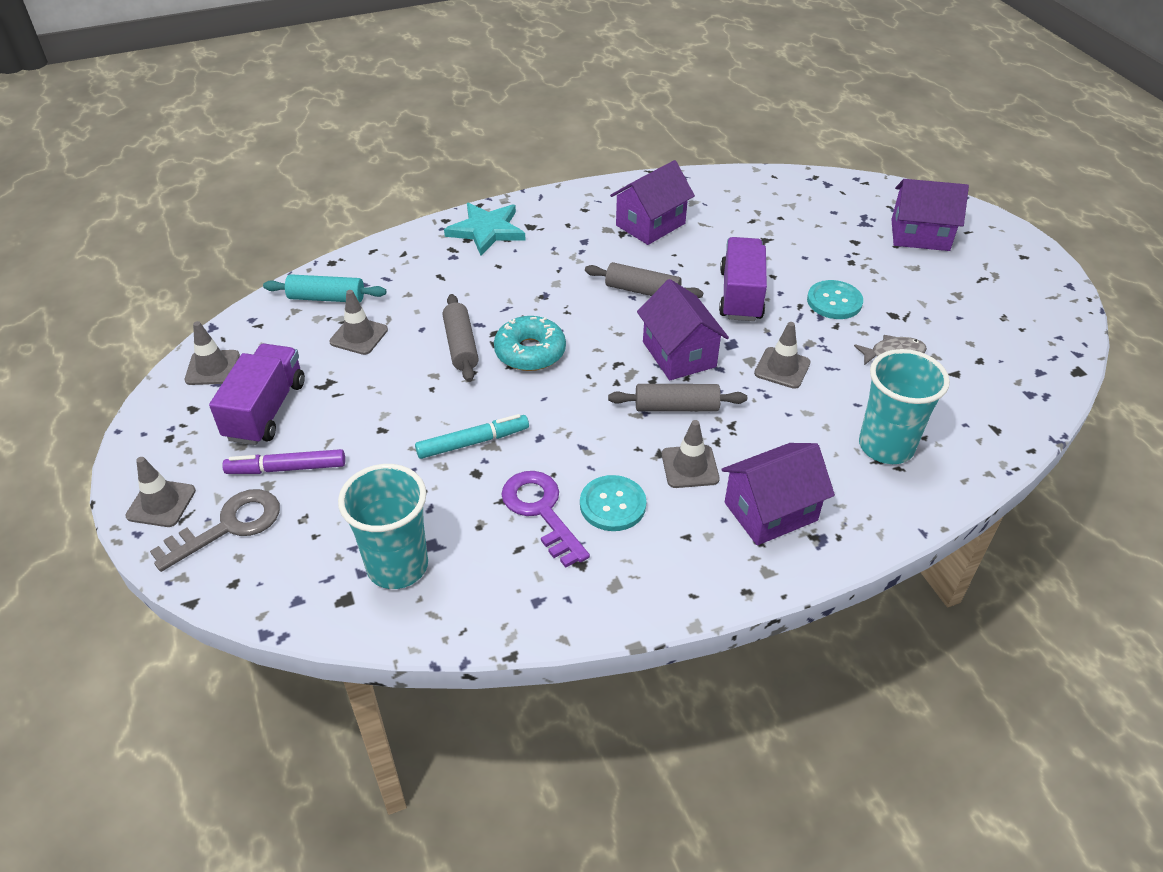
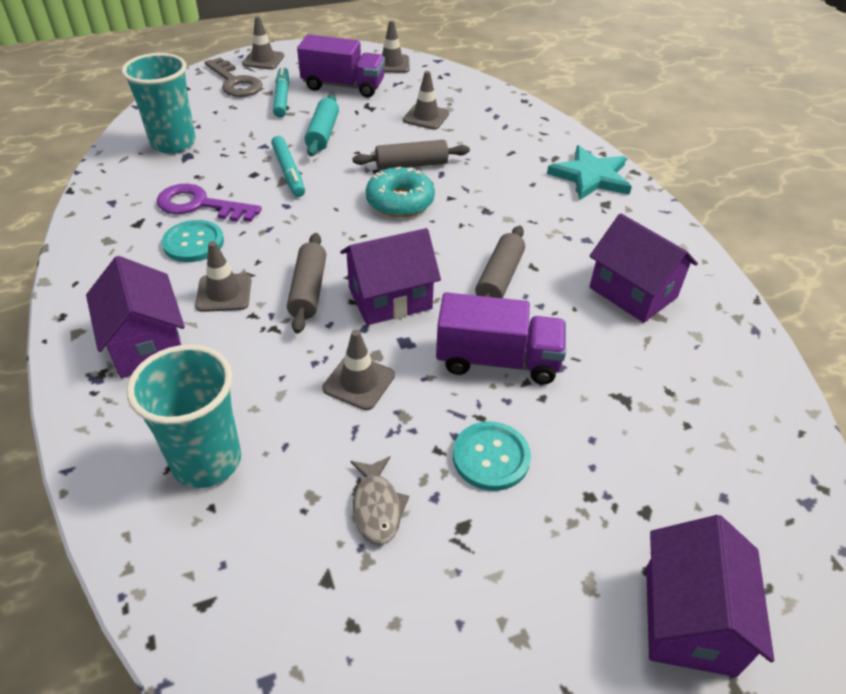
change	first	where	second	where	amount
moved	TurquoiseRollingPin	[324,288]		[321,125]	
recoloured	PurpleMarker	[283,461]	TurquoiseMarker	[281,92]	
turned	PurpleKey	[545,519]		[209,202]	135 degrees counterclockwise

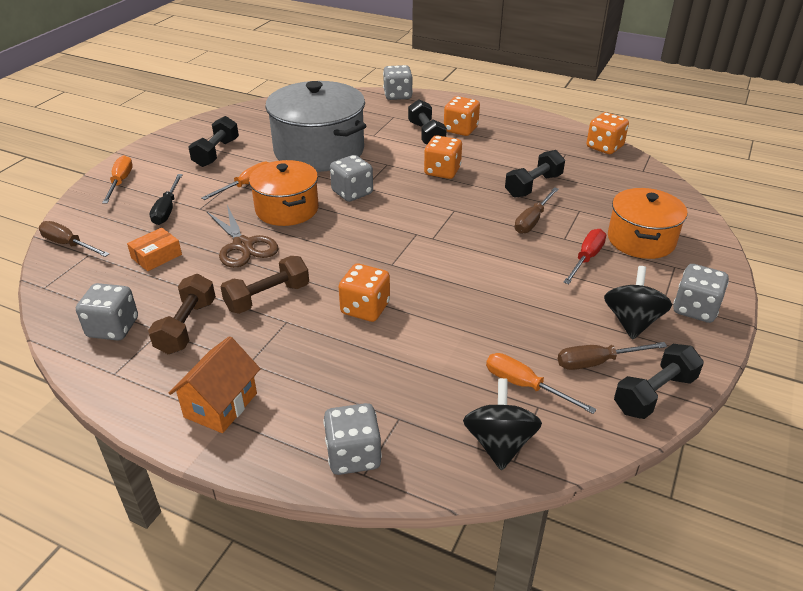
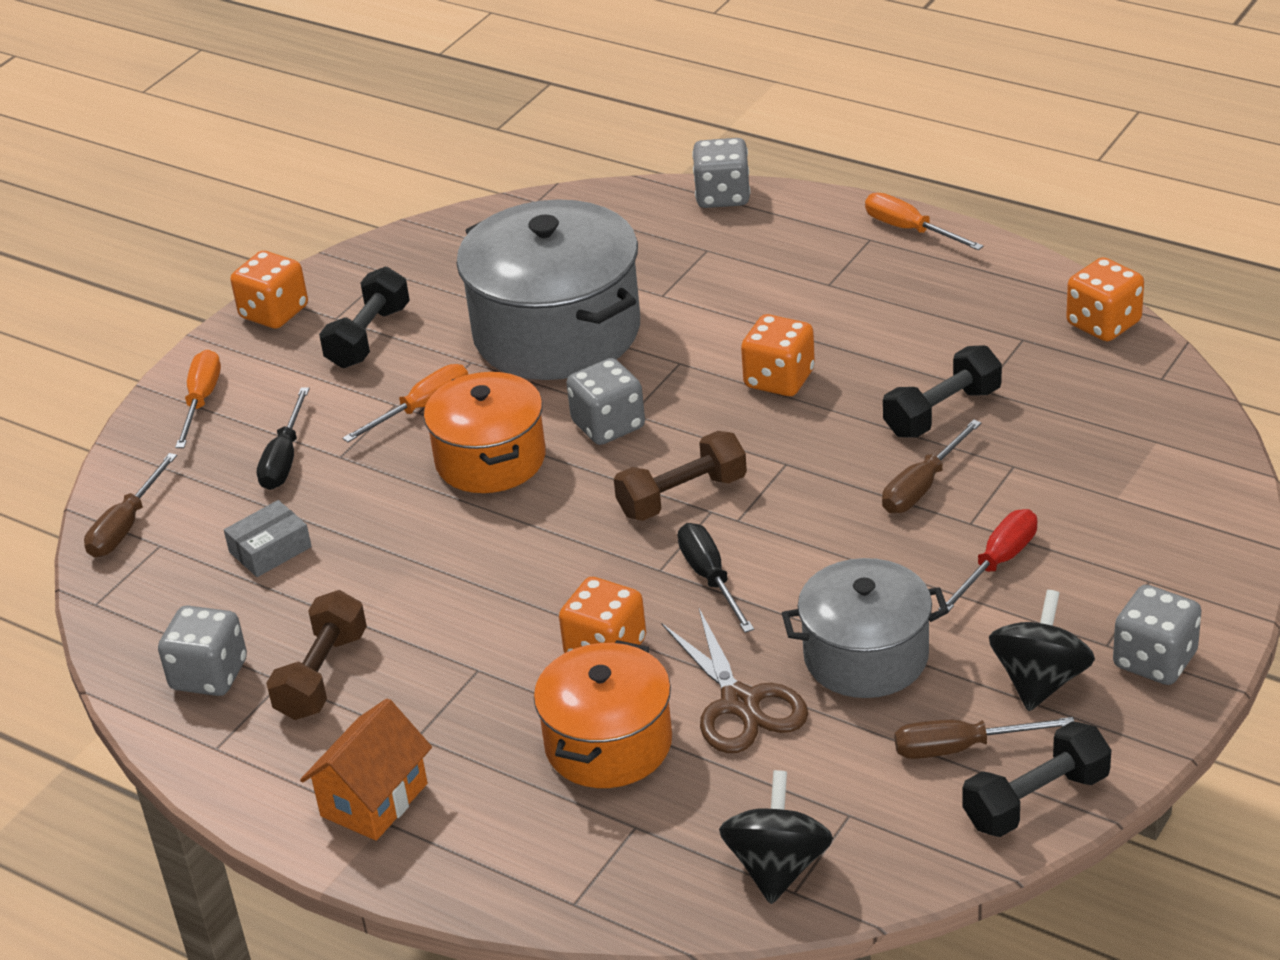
change	first	where	second	where	amount
moved	OrangeDice	[462,116]		[269,290]	
removed	BlackDumbbell	[427,121]			
moved	OrangePot	[647,223]		[603,714]	
moved	BrownScissors	[242,236]		[734,681]	
turned	BrownScrewdriver	[74,239]		[130,505]	105 degrees counterclockwise
recoloured	OrangeBox	[154,249]	GreyBox	[268,538]	
moved	BrownDumbbell	[264,285]		[680,476]	
moved	OrangeScrewdriver	[541,383]		[924,221]	
removed	GreyDice	[352,439]			
added			BlackScrewdriver	[716,578]	
added			GreyPot	[865,628]	

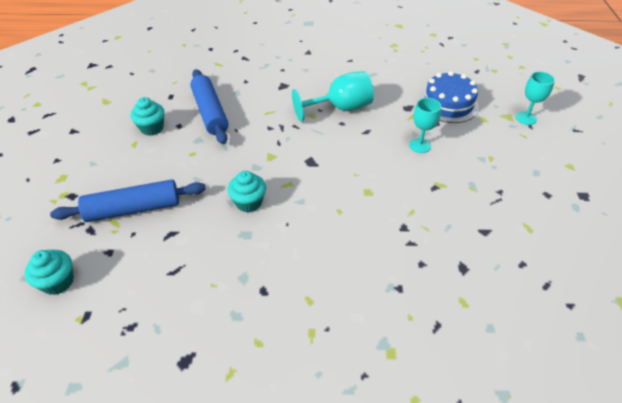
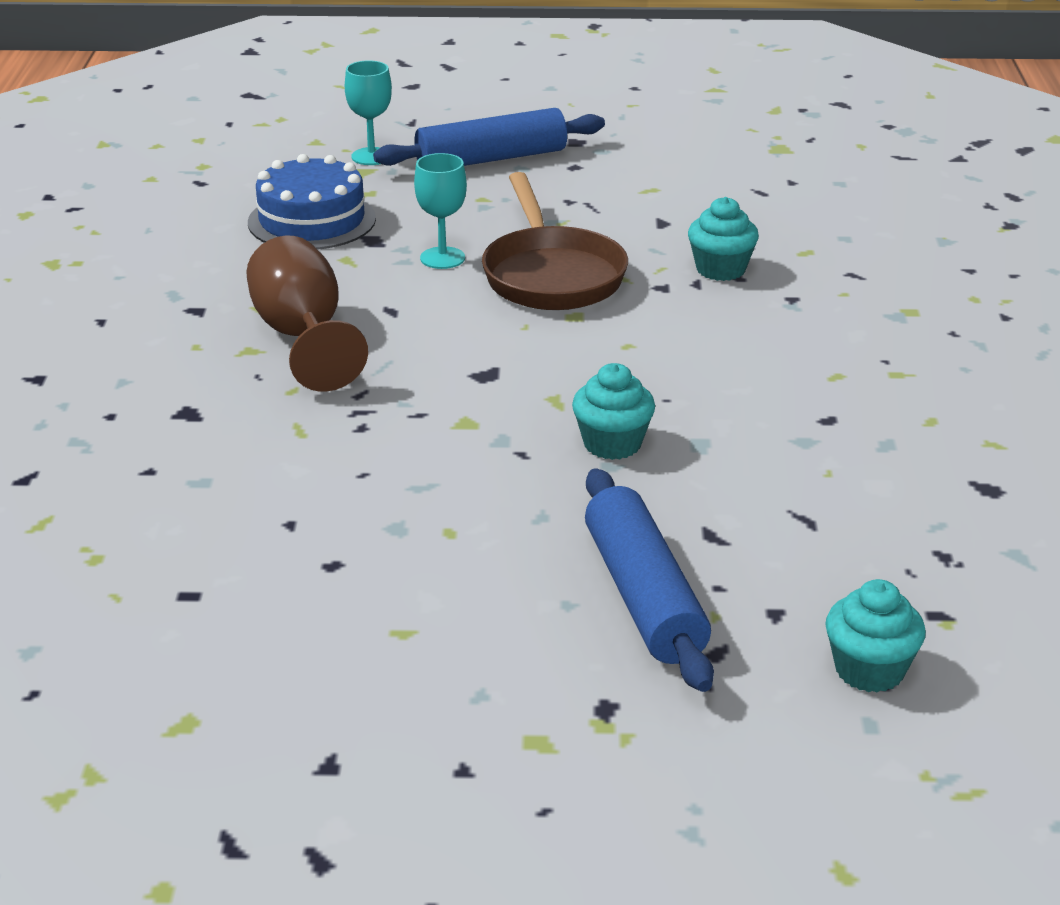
change	first	where	second	where	amount
moved	BlueRollingPin	[209,106]		[489,137]	
recoloured	TurquoiseGoblet	[333,96]	BrownGoblet	[307,313]	
moved	TurquoiseCupcake	[148,116]		[723,239]	
added			BrownPan	[555,241]	

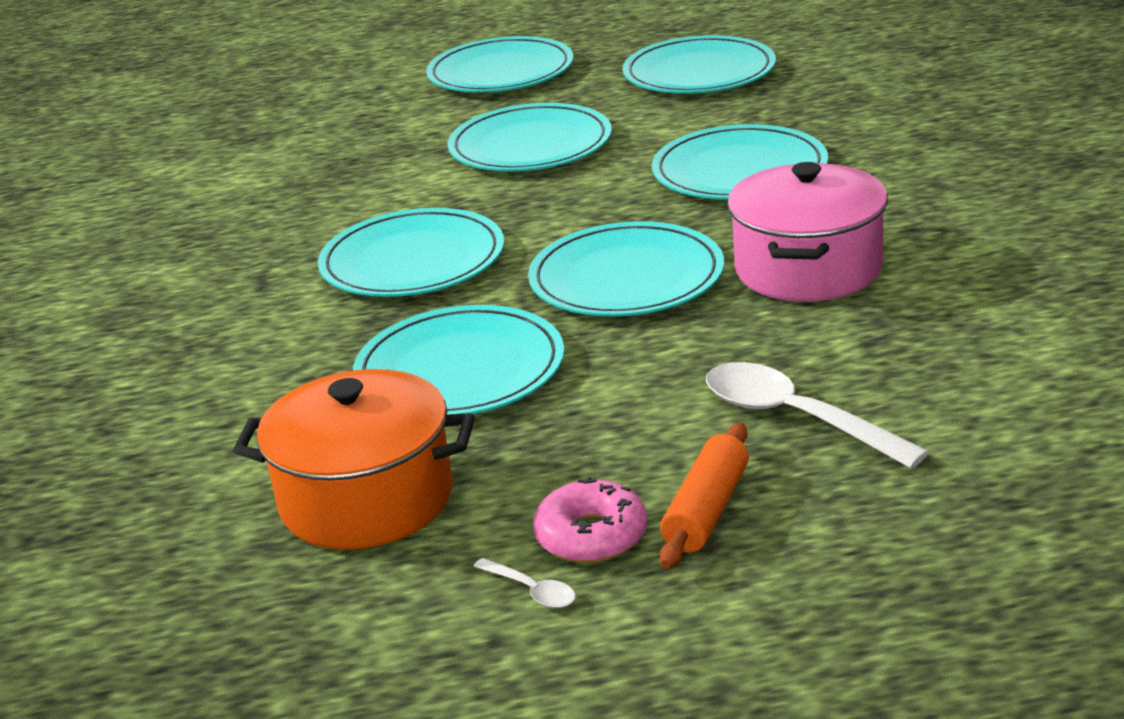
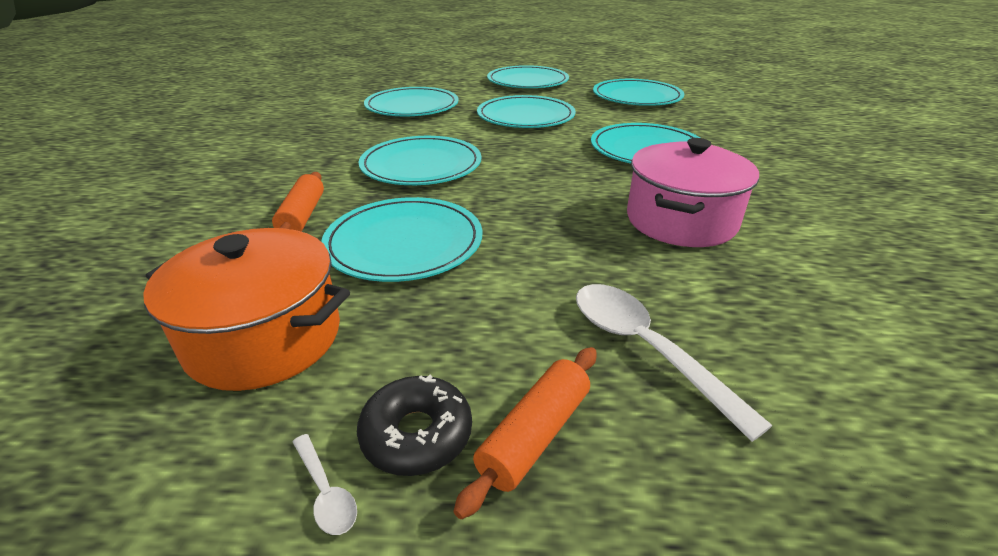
change	first	where	second	where	amount
moved	TurquoisePlate	[626,268]		[411,101]	
recoloured	PinkDonut	[590,520]	BlackDonut	[414,425]	
added			OrangeRollingPin	[298,202]	

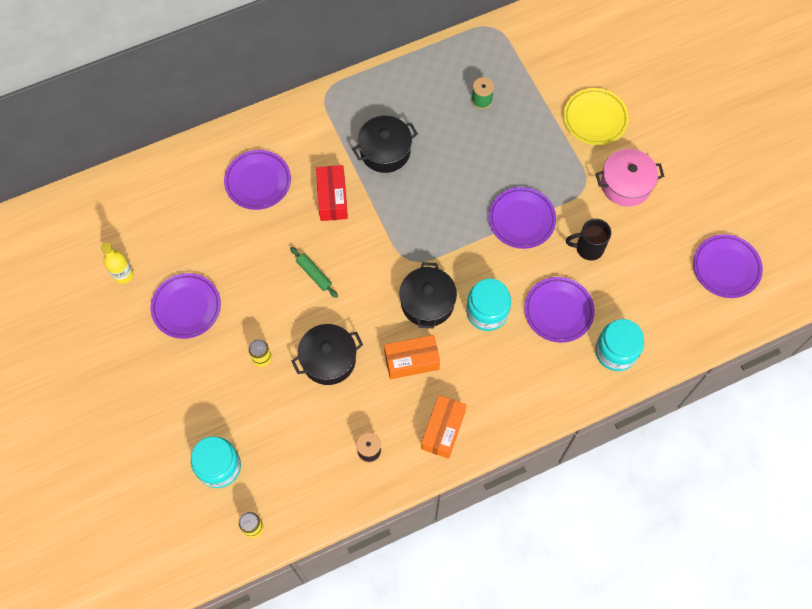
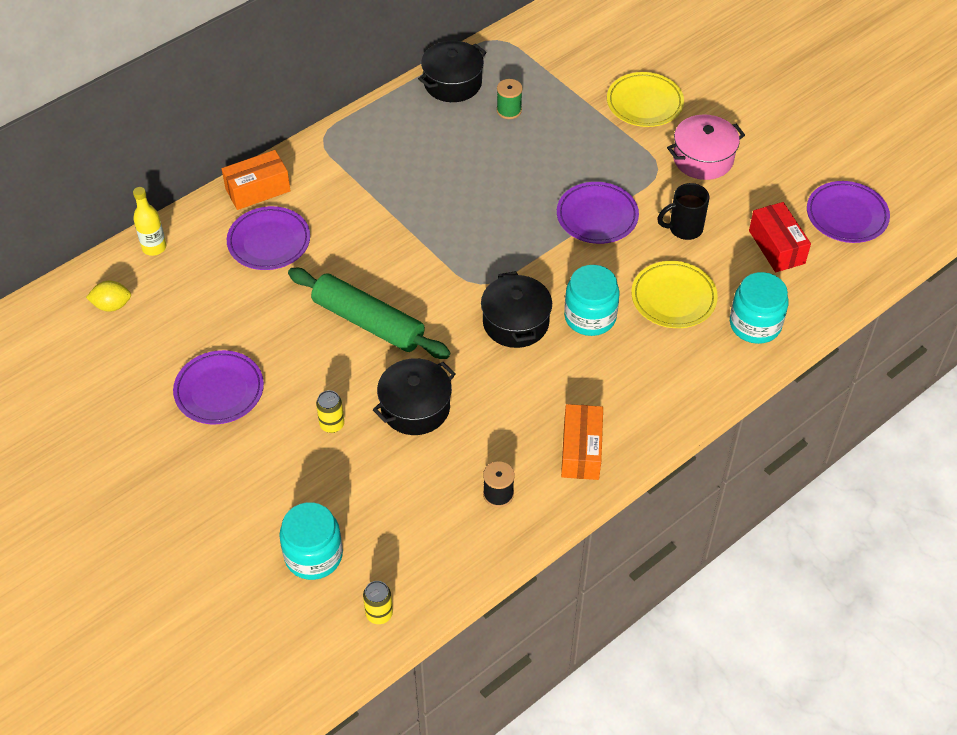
change	first	where	second	where	amount
moved	BlackPot	[385,144]		[452,71]	
moved	RedBox	[332,193]		[780,237]	
moved	YellowBottle	[117,263]		[149,221]	
resized	GreenRollingPin	[314,272]		[369,313]	x2.16
recoloured	PurplePlate	[559,310]	YellowPlate	[674,294]	
moved	OrangeBox	[412,357]		[256,180]	
added			YellowLemon	[108,296]	

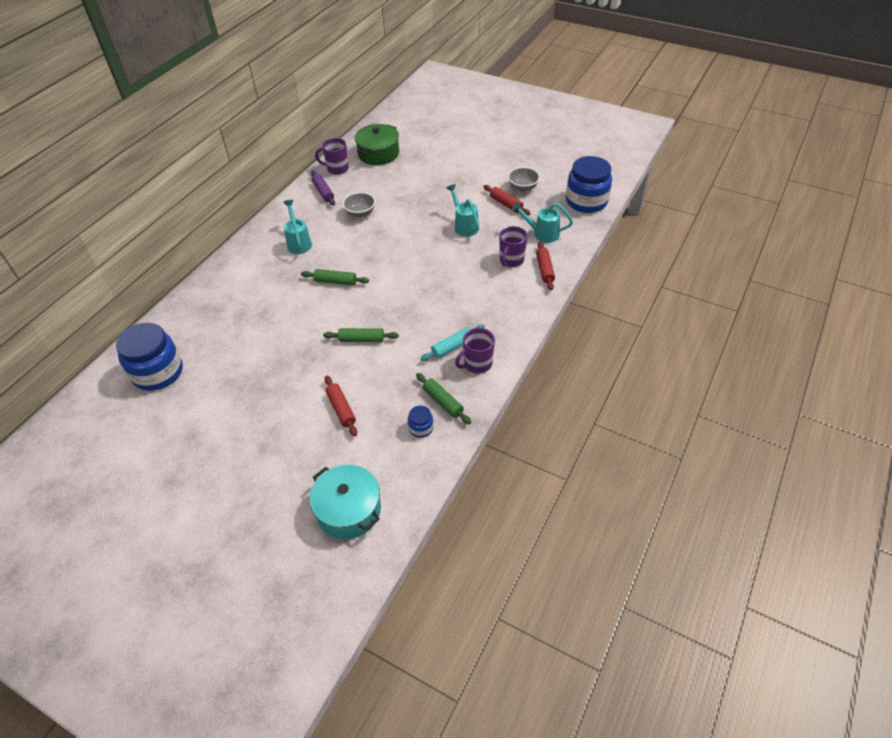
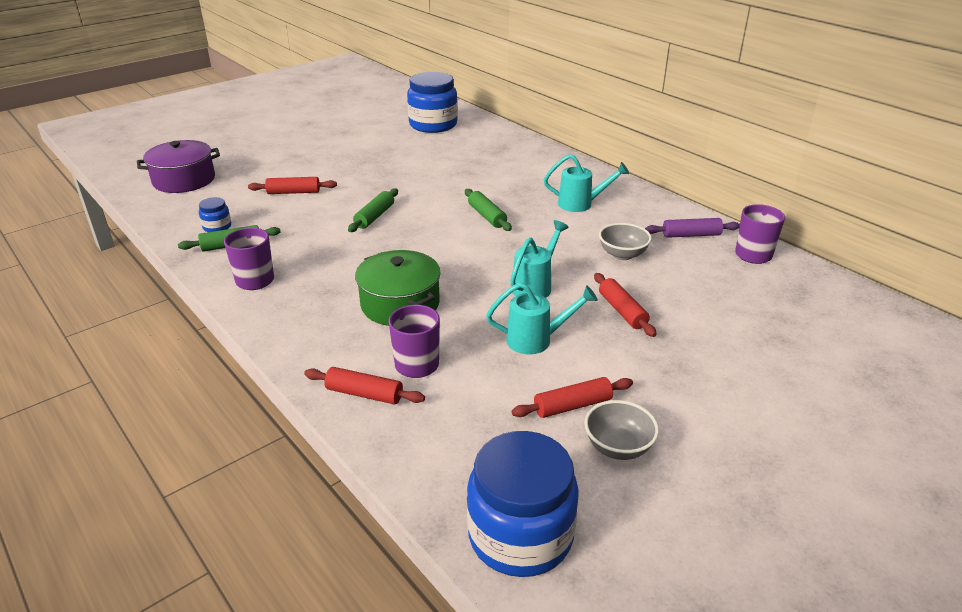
change	first	where	second	where	amount
moved	GreenPot	[377,144]		[398,288]	
moved	TurquoiseWateringCan	[542,222]		[539,259]	
turned	GreenRollingPin	[335,277]		[488,210]	60 degrees counterclockwise
removed	TurquoiseRollingPin	[452,343]			
recoloured	TurquoisePot	[345,502]	PurplePot	[178,166]	
added			RedRollingPin	[625,305]	

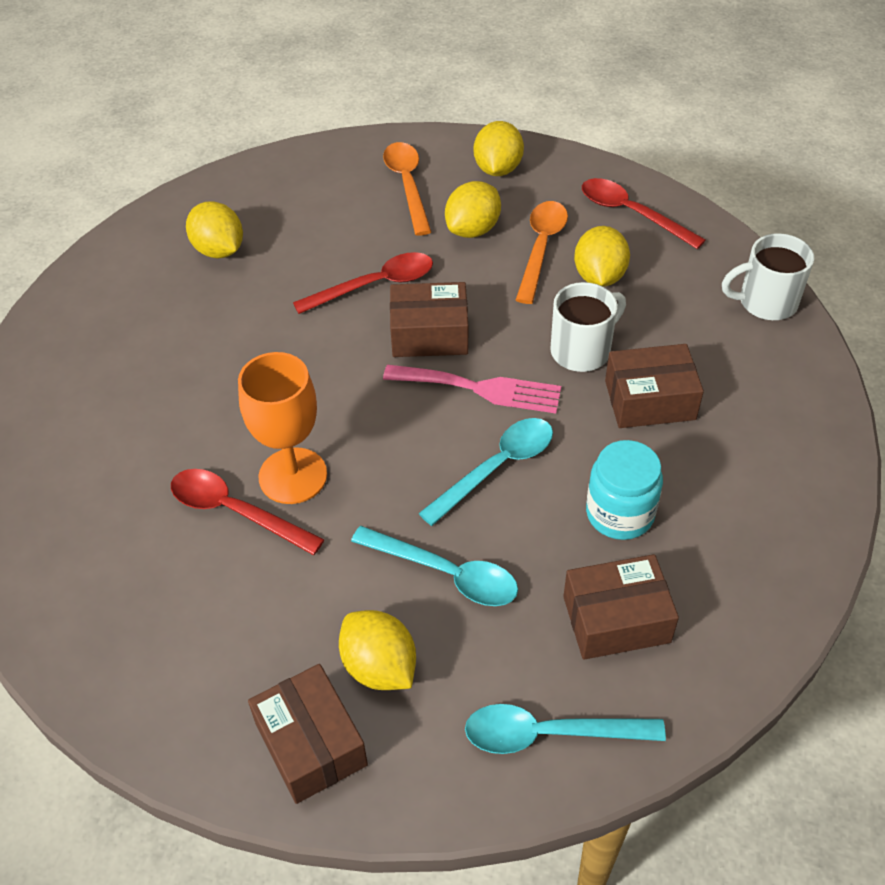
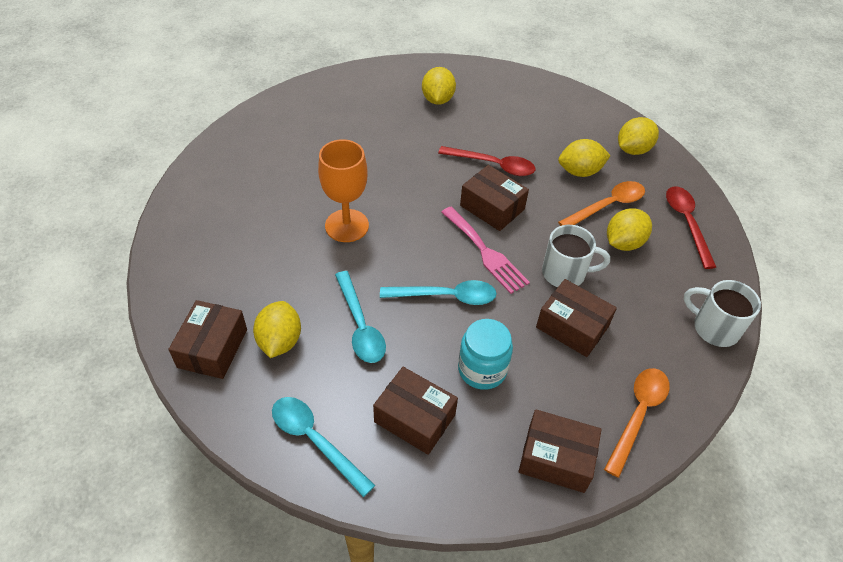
change	first	where	second	where	amount
moved	OrangeSpoon	[407,189]		[637,423]	
removed	RedSpoon	[248,512]			
added			BrownBox	[559,451]	

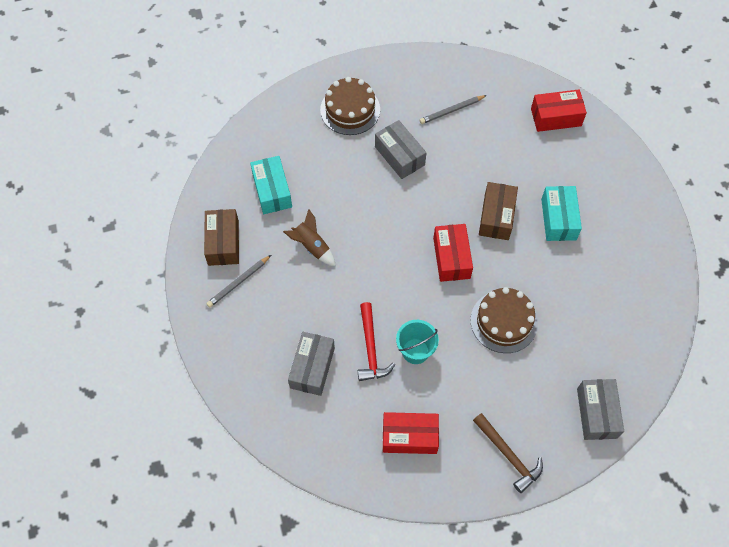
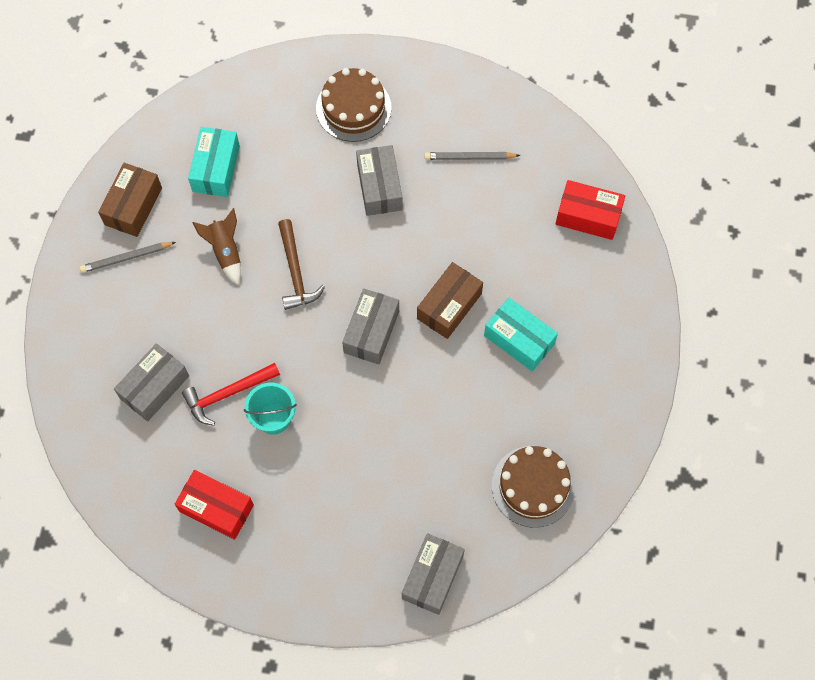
change	first	where	second	where	amount
turned	TurquoiseBox	[561,213]		[521,334]	75 degrees counterclockwise
recoloured	RedBox	[453,253]	GreyBox	[370,326]	
moved	BrownCake	[504,320]		[533,487]	
turned	RedHammer	[376,341]		[231,394]	45 degrees clockwise
moved	BrownHammer	[508,453]		[301,264]	

